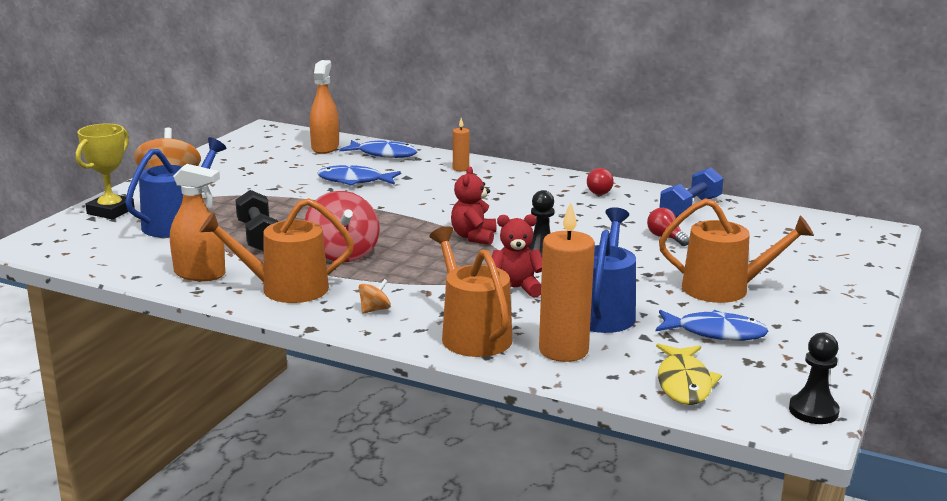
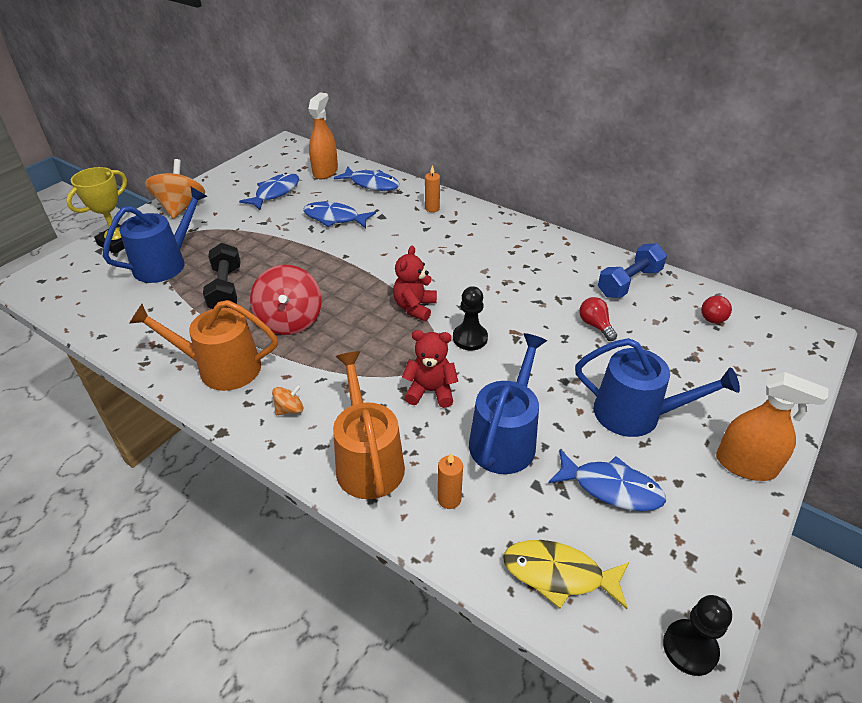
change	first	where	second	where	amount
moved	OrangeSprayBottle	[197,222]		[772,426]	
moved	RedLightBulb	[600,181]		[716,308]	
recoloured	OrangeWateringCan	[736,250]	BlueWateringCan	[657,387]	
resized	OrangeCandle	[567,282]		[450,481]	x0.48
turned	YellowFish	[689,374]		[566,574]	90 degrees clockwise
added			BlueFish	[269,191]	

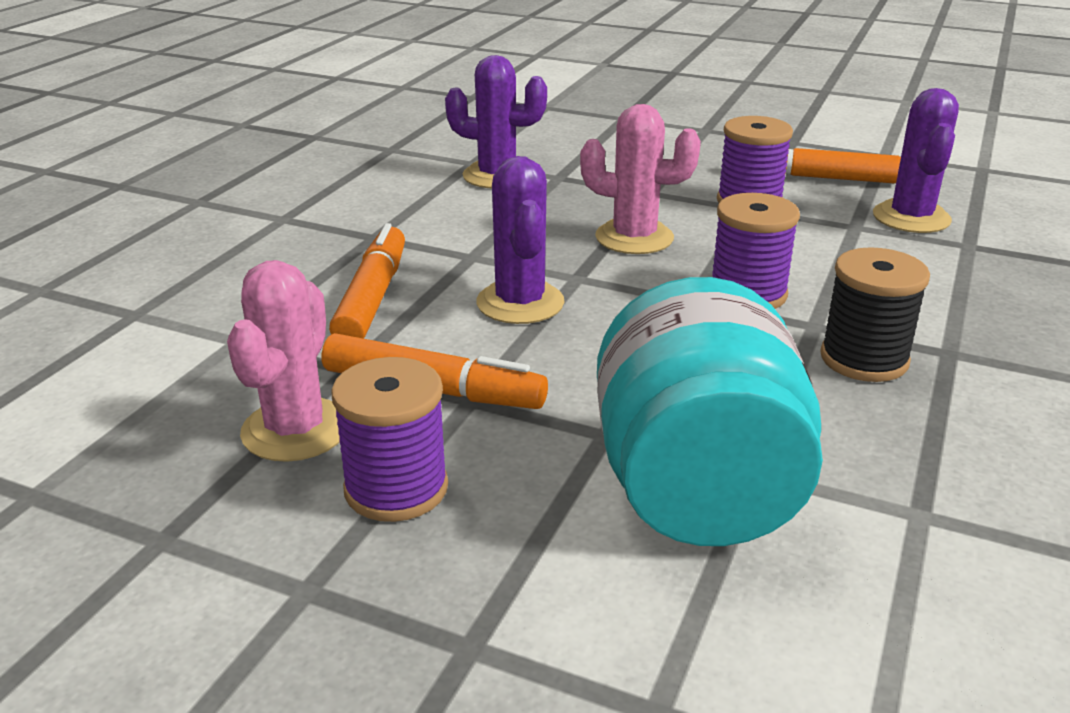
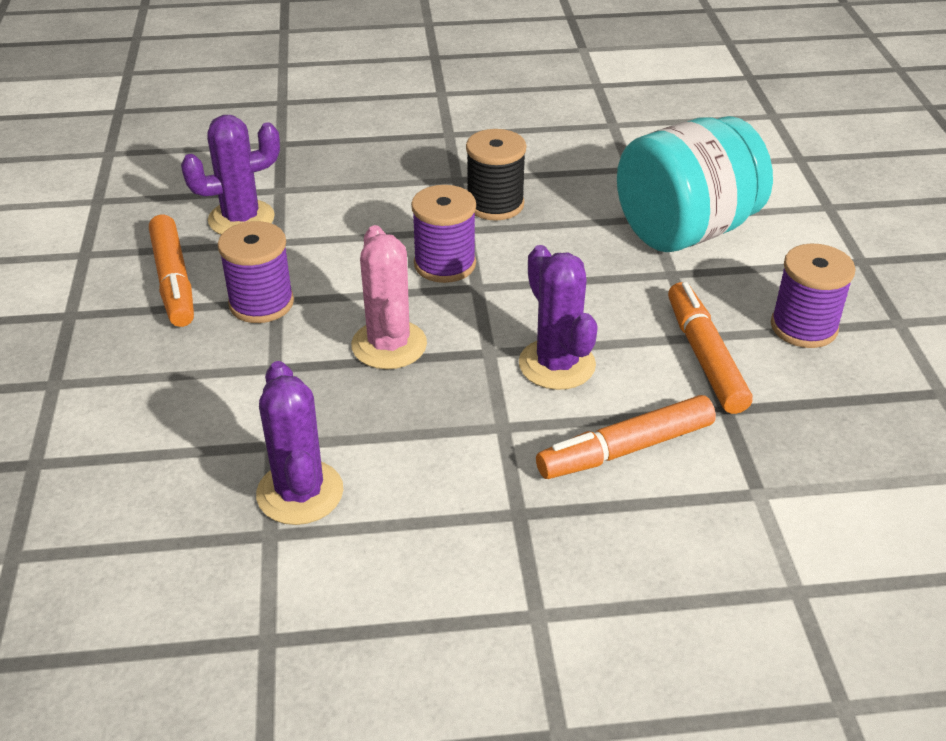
change	first	where	second	where	amount
turned	PurpleCactus	[520,240]		[558,317]	75 degrees counterclockwise
removed	PinkCactus	[283,361]			

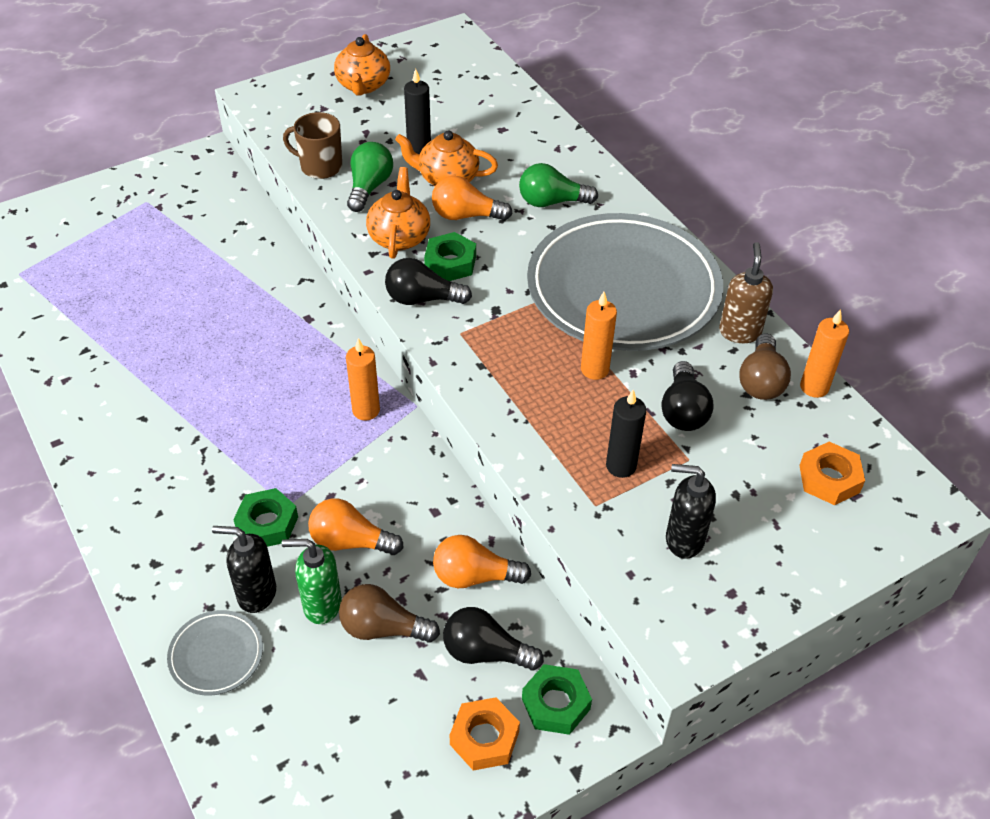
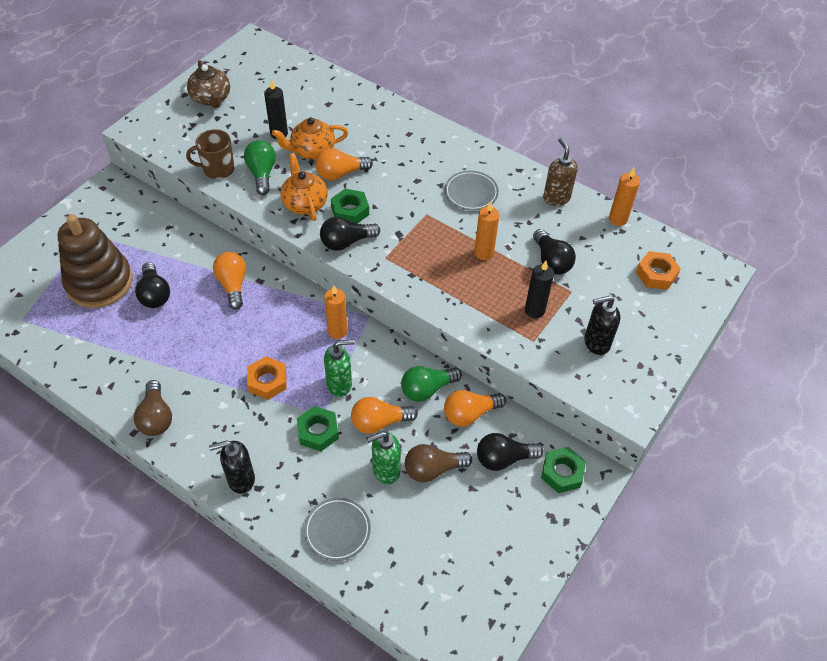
change	first	where	second	where	amount
recoloured	OrangeTeapot	[362,65]	BrownTeapot	[208,84]	
moved	GreenLightBulb	[558,185]		[431,384]	
resized	GreyPlate	[625,282]		[472,190]	x0.40
moved	BrownLightBulb	[765,367]		[153,408]	
moved	BlackSoapDispenser	[244,569]		[232,467]	
moved	OrangeNut	[485,734]		[267,378]	
added			BrownStackingToy	[95,261]	
added			OrangeLightBulb	[229,280]	
added			BlackLightBulb	[152,285]	
added			GreenSoapDispenser	[339,368]	

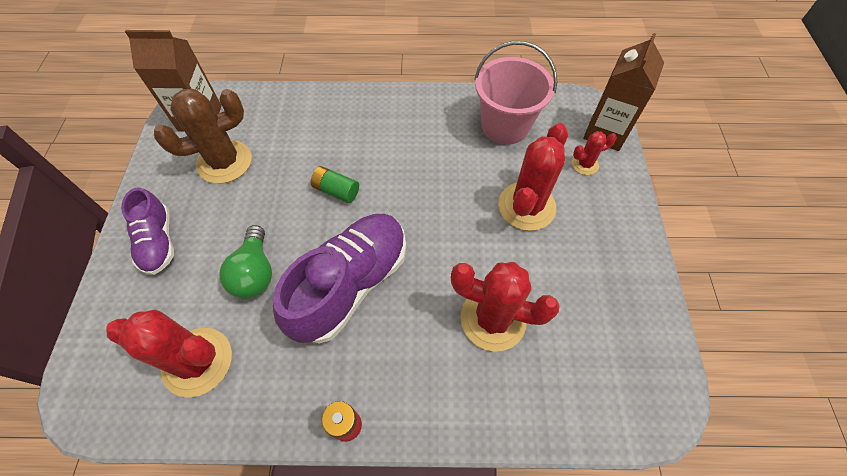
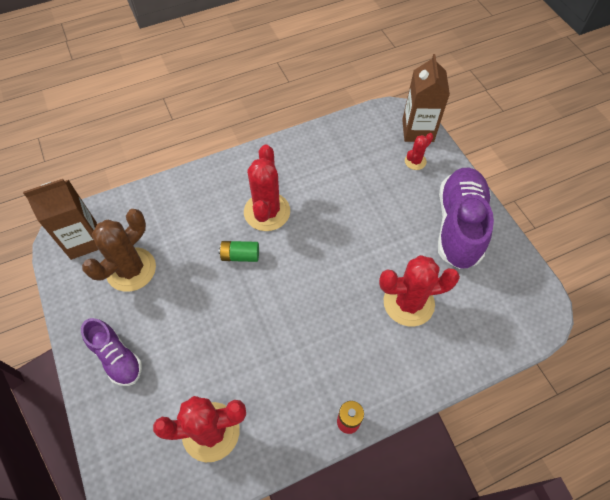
change	first	where	second	where	amount
removed	PinkBucket	[515,93]			
moved	RedCactus	[533,177]		[267,188]	
moved	PurpleShoe	[339,278]		[466,218]	
removed	GreenLightBulb	[245,262]			

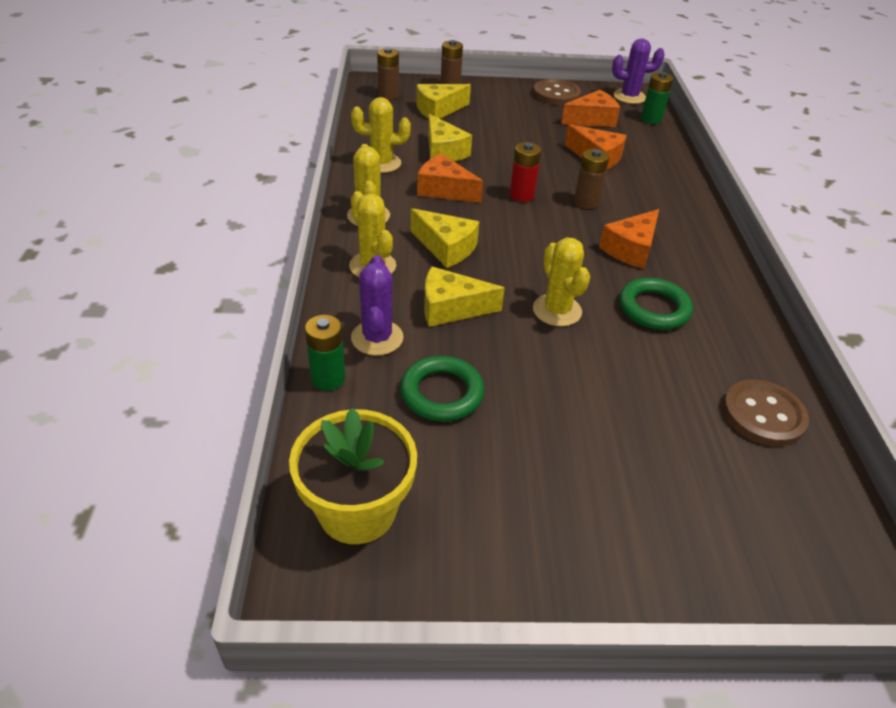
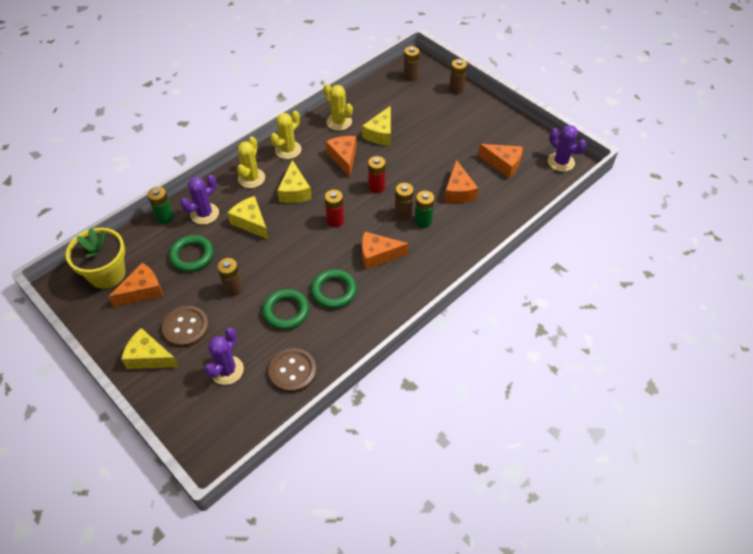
change	first	where	second	where	amount
moved	GreenBattery	[657,98]		[425,209]	
moved	BrownButton	[557,92]		[185,326]	
moved	YellowCheese	[443,101]		[150,348]	
removed	YellowCactus	[561,282]			
added			RedBattery	[334,208]	
added			BrownBattery	[230,277]	
added			OrangeCheese	[135,285]	
added			GreenRing	[285,309]	
added			PurpleCactus	[224,356]	

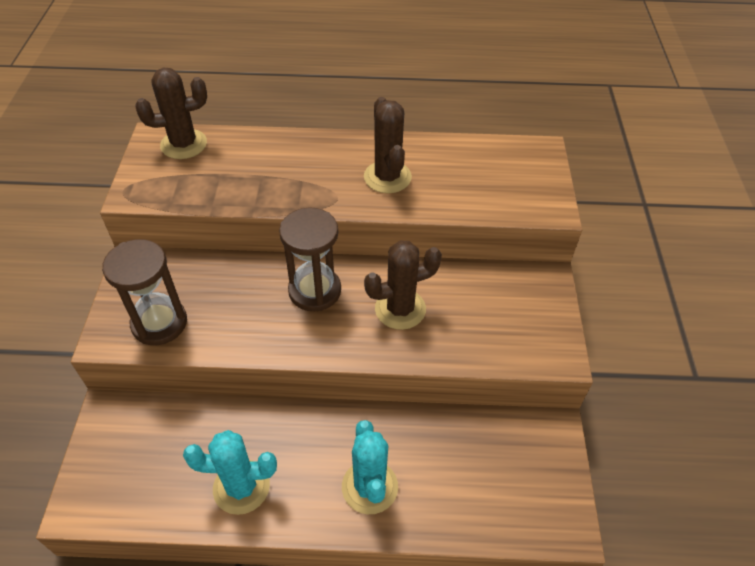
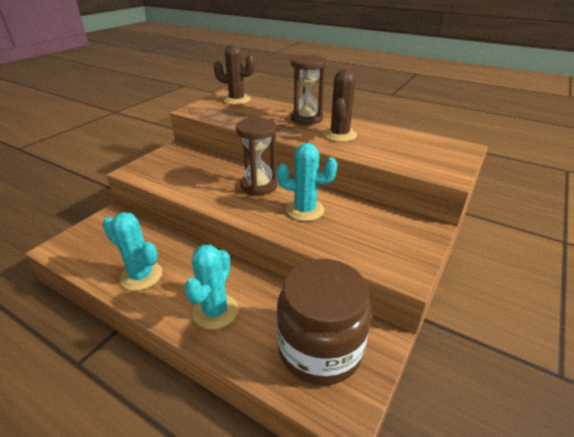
change	first	where	second	where	amount
moved	BrownHourglass	[144,292]		[309,90]	
recoloured	BrownCactus	[403,285]	TurquoiseCactus	[307,182]	
added			BrownJar	[324,322]	

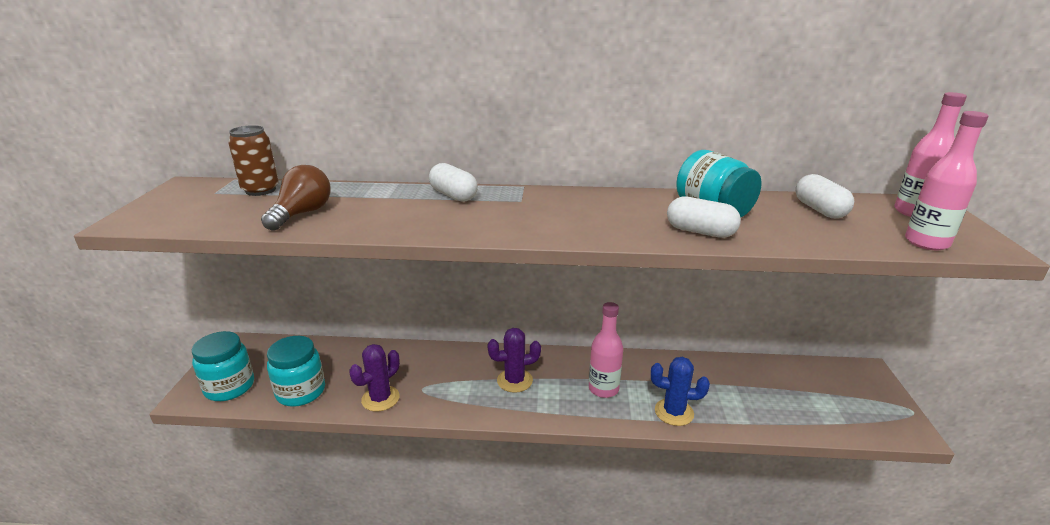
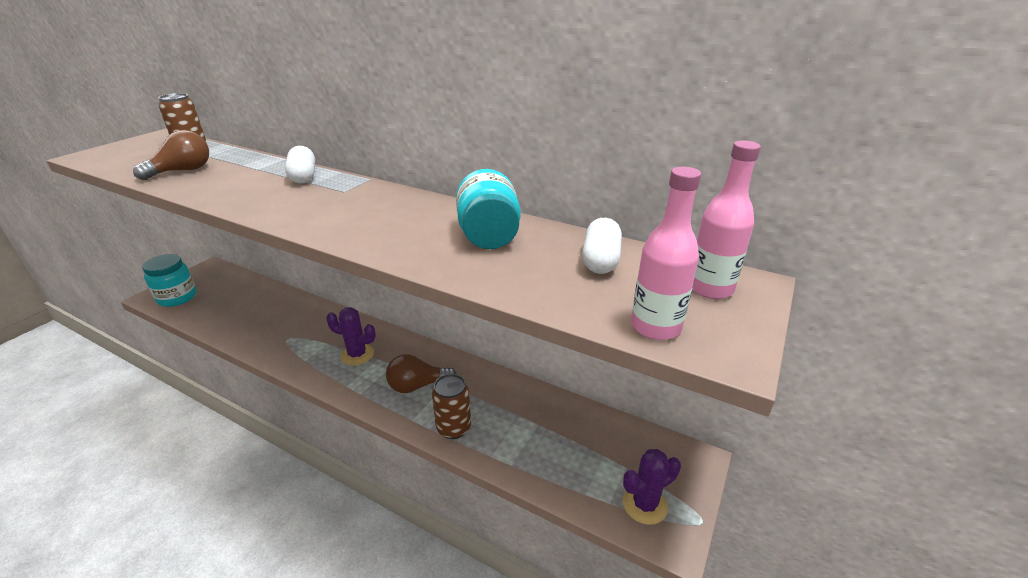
change	first	where	second	where	amount
removed	WhiteCapsule	[704,217]			
replaced	PinkBottle	[606,350]	BrownLightBulb	[421,373]	
removed	TurquoiseJar	[296,371]			
moved	PurpleCactus	[374,378]		[652,487]	
replaced	BlueCactus	[680,391]	BrownCan	[451,406]	

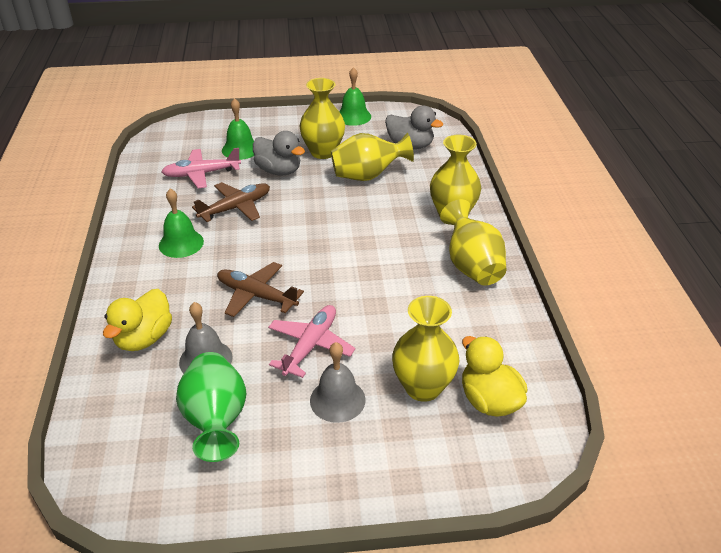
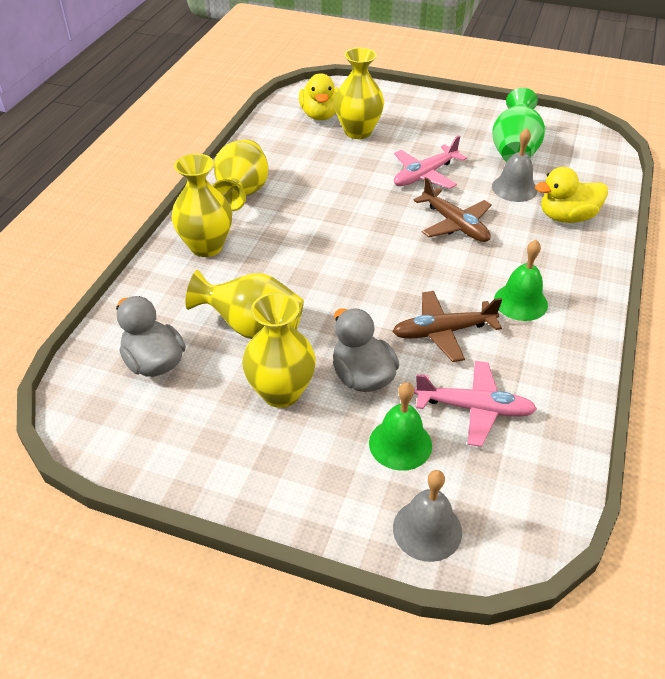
change	first	where	second	where	amount
removed	GreenBell	[355,96]			
turned	YellowDuck	[137,320]		[571,195]	150 degrees counterclockwise
moved	GreyBell	[338,382]		[427,516]	

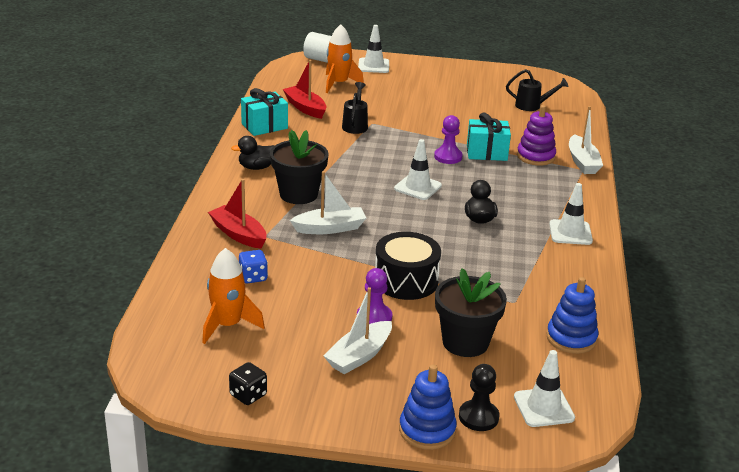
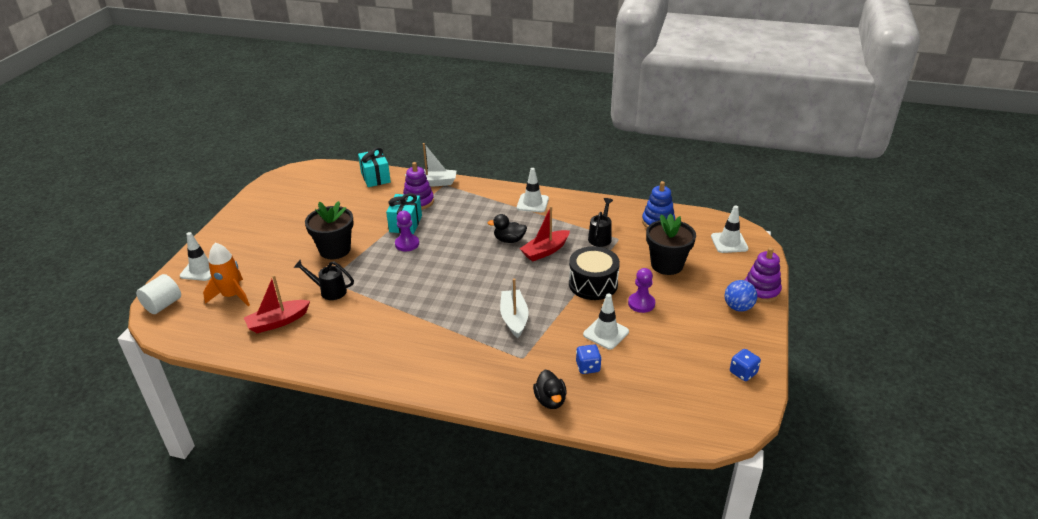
change	first	where	second	where	amount
moved	BlackWateringCan	[537,90]		[600,222]	
moved	TurquoiseGift	[264,112]		[374,167]	
moved	BlackFlowerPot	[299,167]		[329,230]	
moved	BlackDuck	[253,153]		[550,389]	
moved	WhiteTrafficCone	[418,169]		[606,322]	
moved	RedBoat	[237,214]		[545,234]	
removed	OrangeRocket	[233,296]			
removed	WhiteBoat	[357,330]			
recoloured	BlackDice	[248,383]	BlueDice	[745,365]	
recoloured	BlueStackingToy	[428,407]	PurpleStackingToy	[763,274]	
removed	BlackPawn	[479,397]			
added			BlueBall	[741,296]	

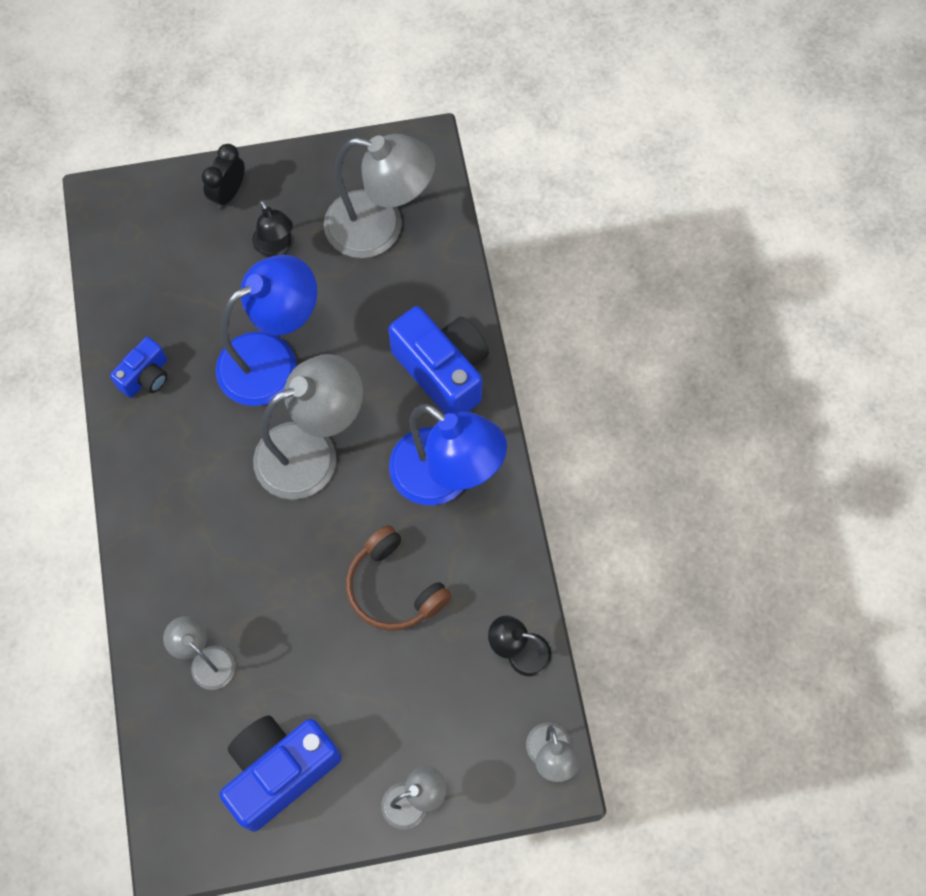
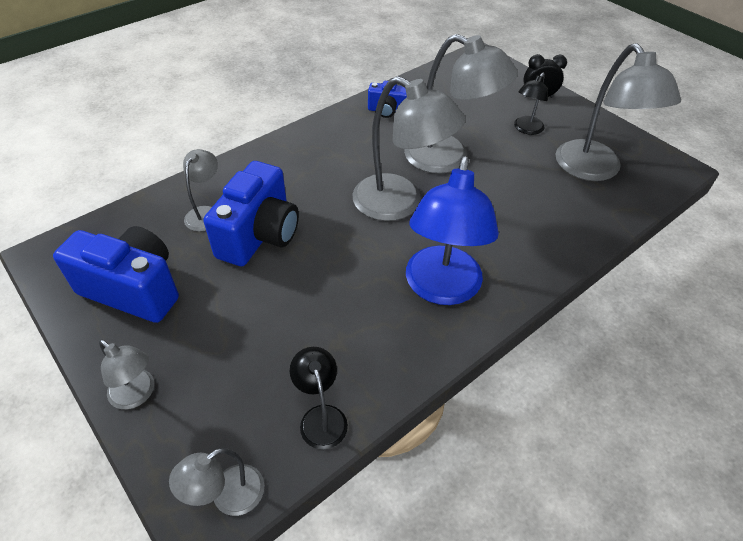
change	first	where	second	where	amount
recoloured	BlueLamp	[266,330]	GreyLamp	[461,104]	
moved	BlueCamera	[438,360]		[251,213]	
removed	BrownHeadphones	[399,578]			

